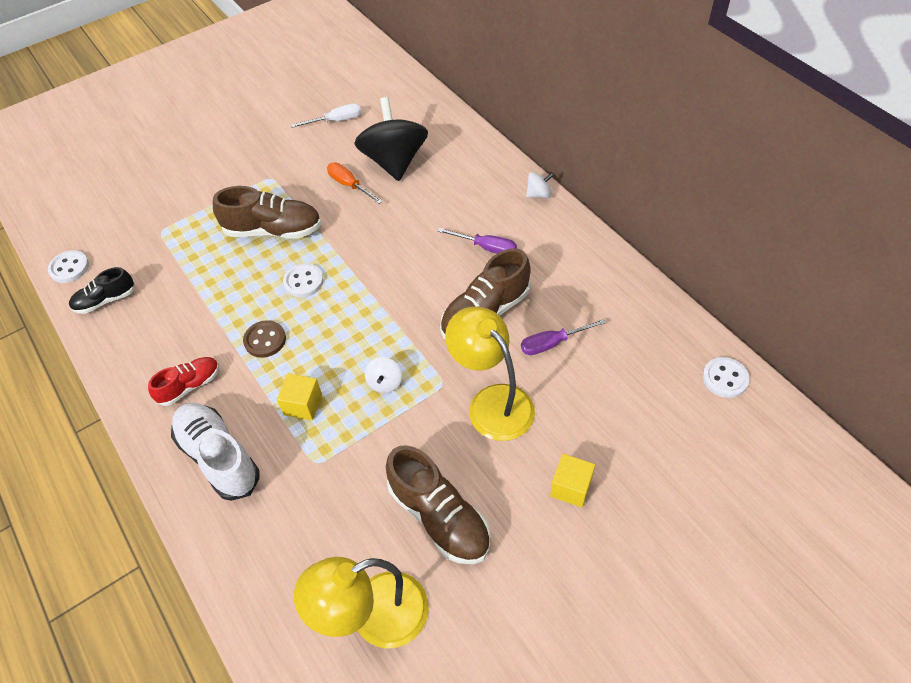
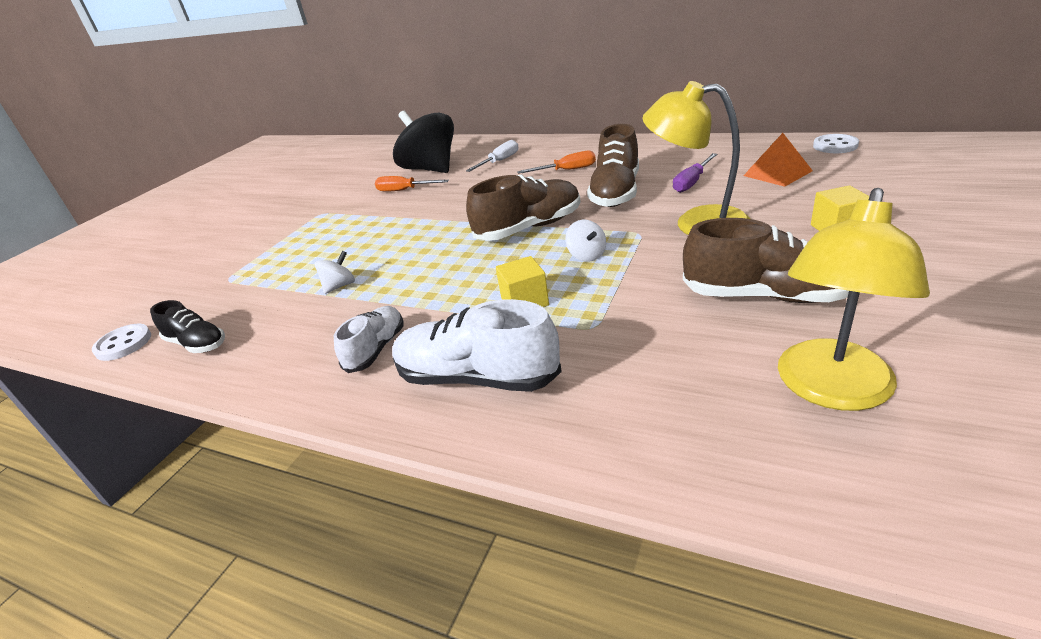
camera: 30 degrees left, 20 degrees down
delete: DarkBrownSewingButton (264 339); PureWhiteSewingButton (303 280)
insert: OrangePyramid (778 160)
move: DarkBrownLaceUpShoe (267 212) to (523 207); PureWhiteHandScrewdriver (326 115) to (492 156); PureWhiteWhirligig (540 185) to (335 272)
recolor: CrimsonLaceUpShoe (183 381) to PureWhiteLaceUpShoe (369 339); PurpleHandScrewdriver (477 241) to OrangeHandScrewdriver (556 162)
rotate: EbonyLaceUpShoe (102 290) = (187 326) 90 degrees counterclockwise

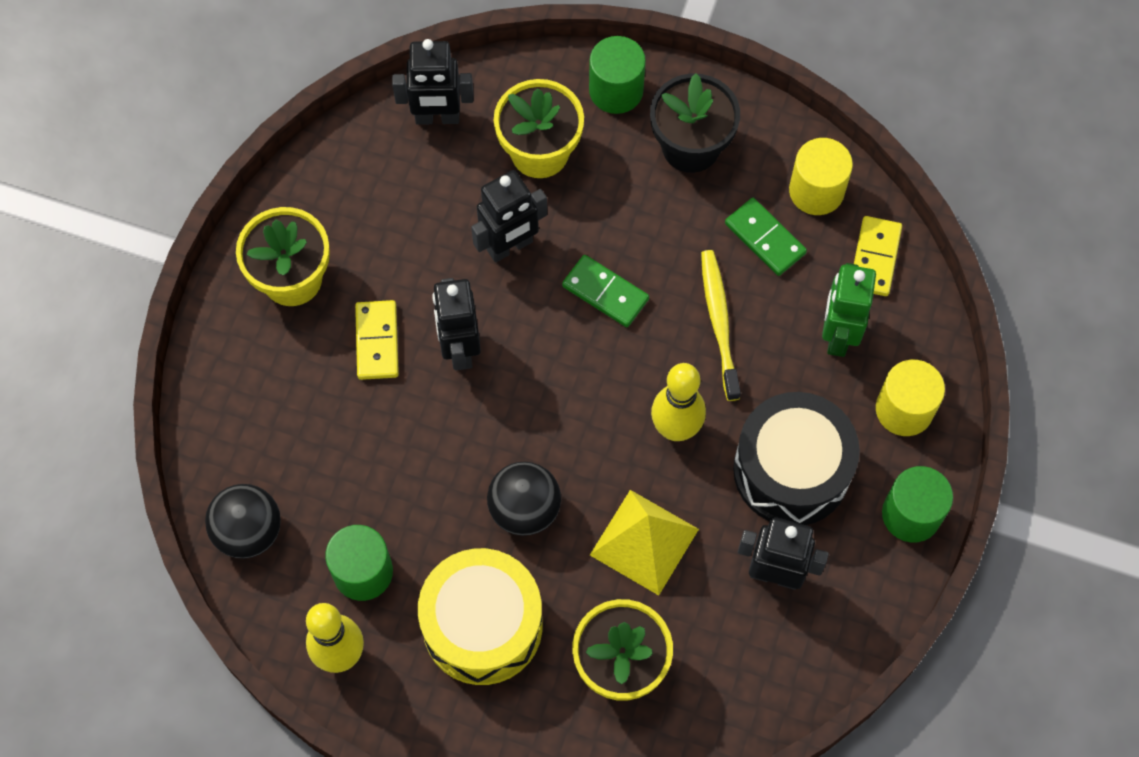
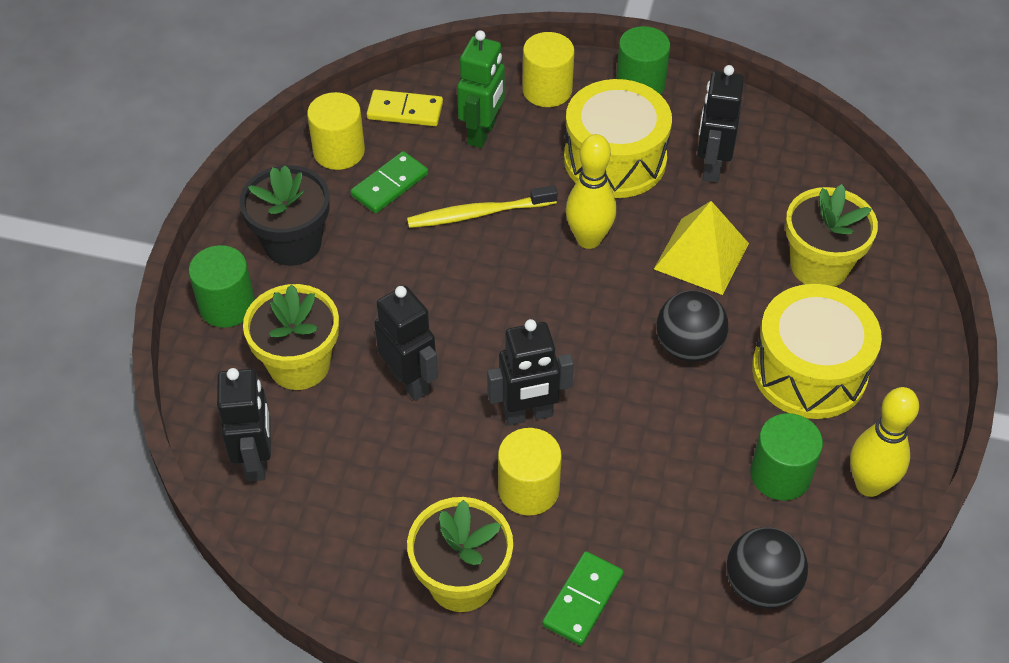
camera: 95 degrees left, 15 degrees down
move: EmeraldDominoPiece (605 291) to (583 598)
replace: YellowDominoPiece (377 340) to YellowCylinder (530 471)
recolor: EbonySnareDrum (796 458) to YellowSnareDrum (618 138)
rotate: EmeraldRobotFigure (849 310) = (481 89) 75 degrees counterclockwise

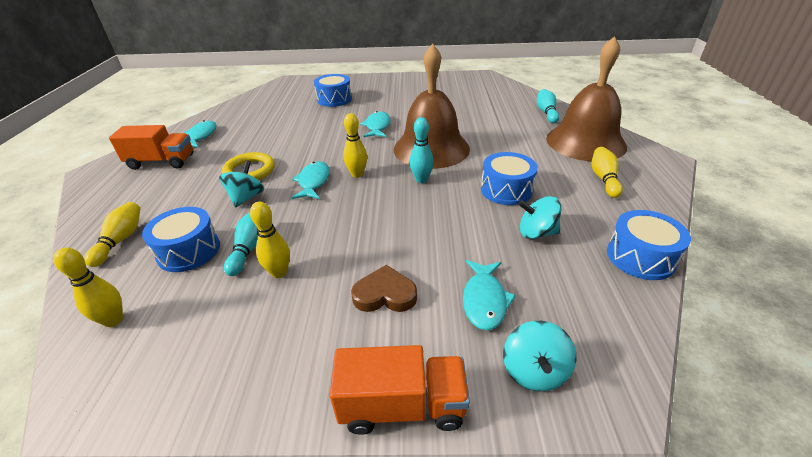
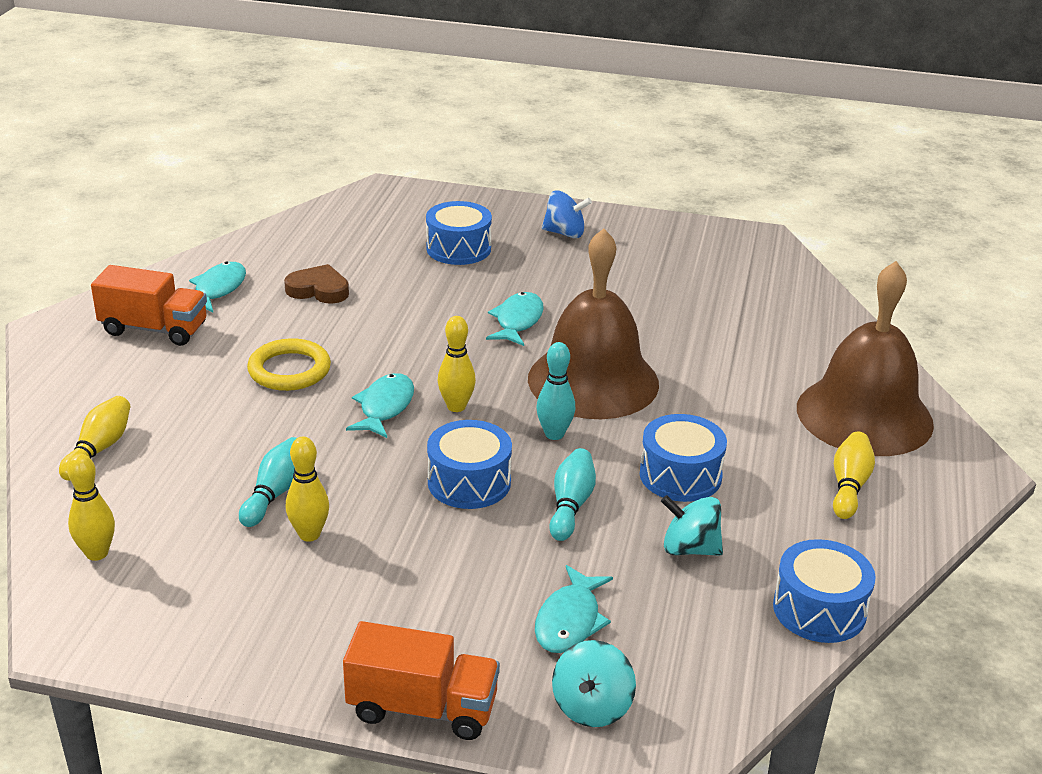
camera: 10 degrees right, 5 degrees down
delete: AquaWhirligig (241 183)
insert: RoyalBlueWhirligig (567 214)
move: RoyalBlueSnareDrum (181 239) to (469 464); DarkBrownHeartShape (384 288) to (316 284); AquaBowlingPin (548 106) to (572 494)

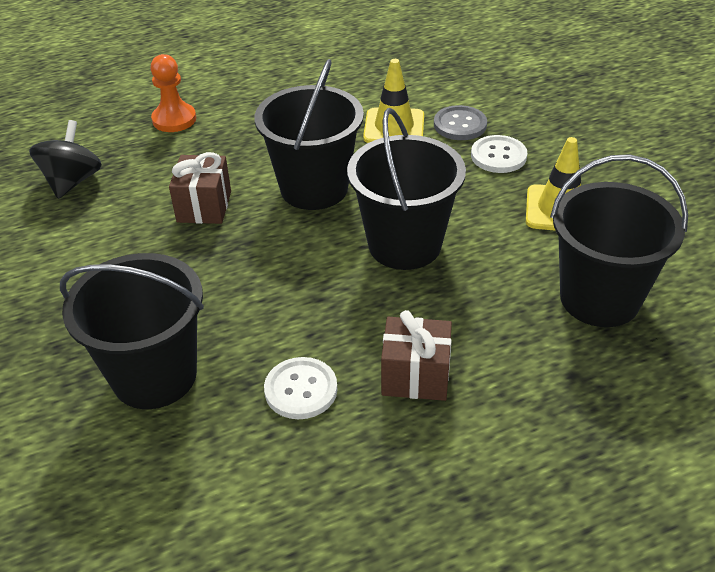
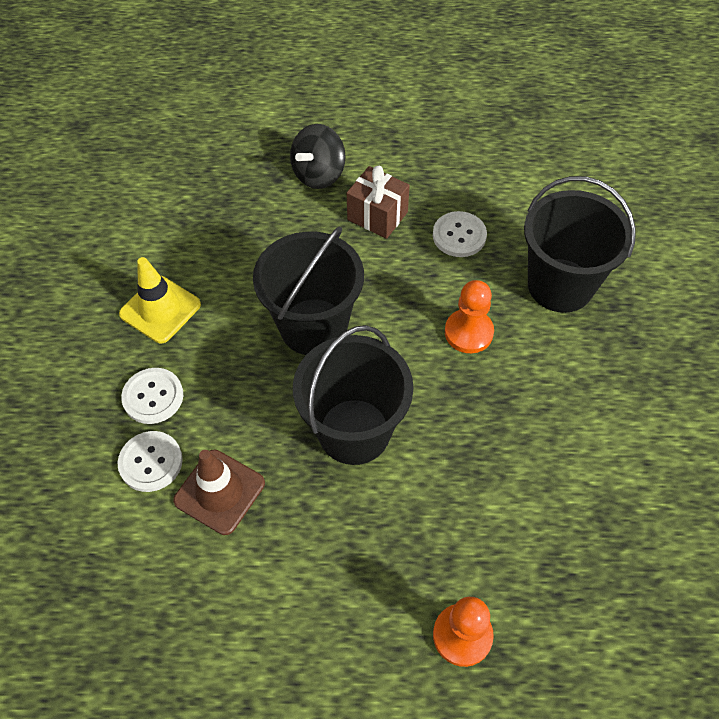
camera: 155 degrees left, 15 degrees up
delete: DarkBrownPresent (200 188); EbonyPail (619 240)
insert: OrangeChessPawn (469 316)
move: EbonyWhirligig (65 159) to (318 156)
recolor: YellowTrafficCone (393 101) to DarkBrownTrafficCone (219 492); GraySewingButton (460 122) to PureWhiteSewingButton (150 461)

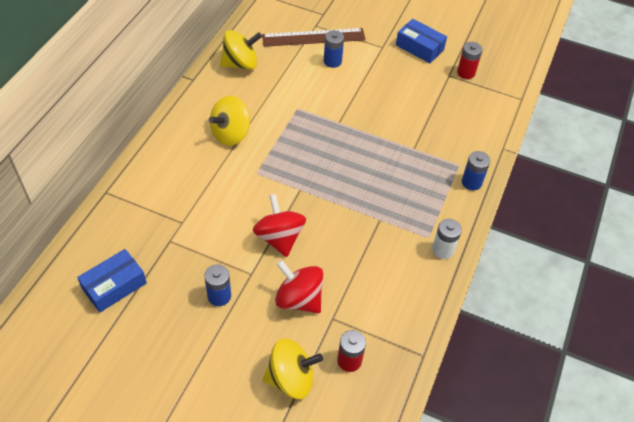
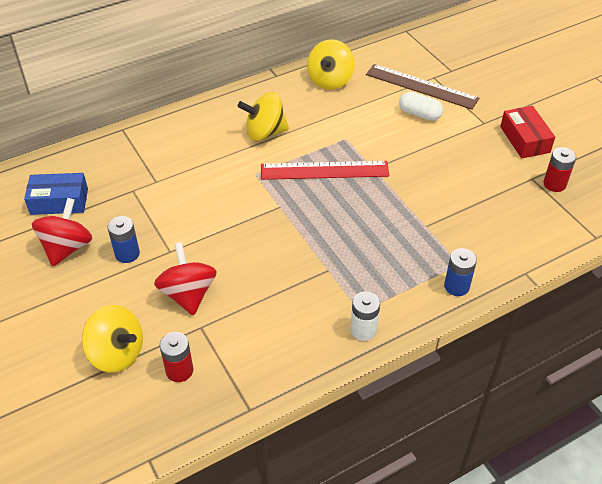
camera: 40 degrees right, 5 degrees down
insert: CrimsonRuler (325 170)
move: CrimsonWhirligig (279 225) to (62 232)
replace: RoyalBlueBattery (334 49) to PureWhitePillShape (421 106)
recolor: RoyalBlueParcel (421 41) to CrimsonParcel (527 132)
rotate: YellowWhirligig (241 50) = (331 64) 90 degrees clockwise

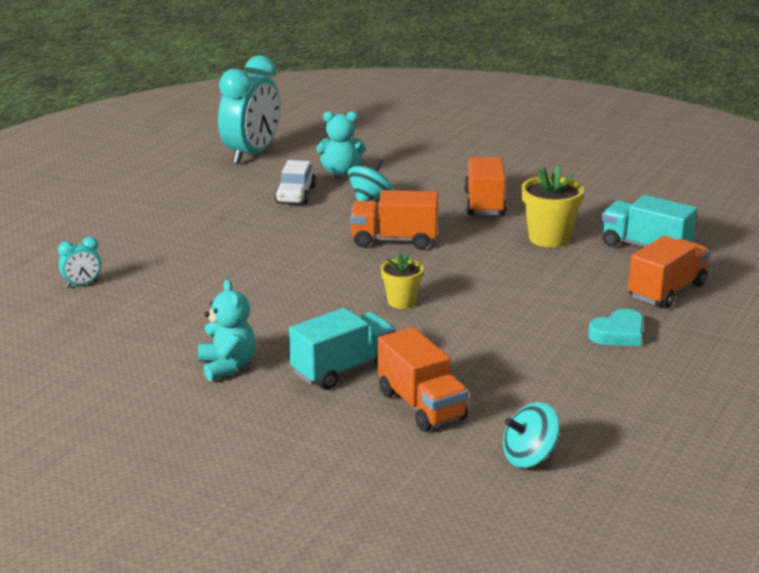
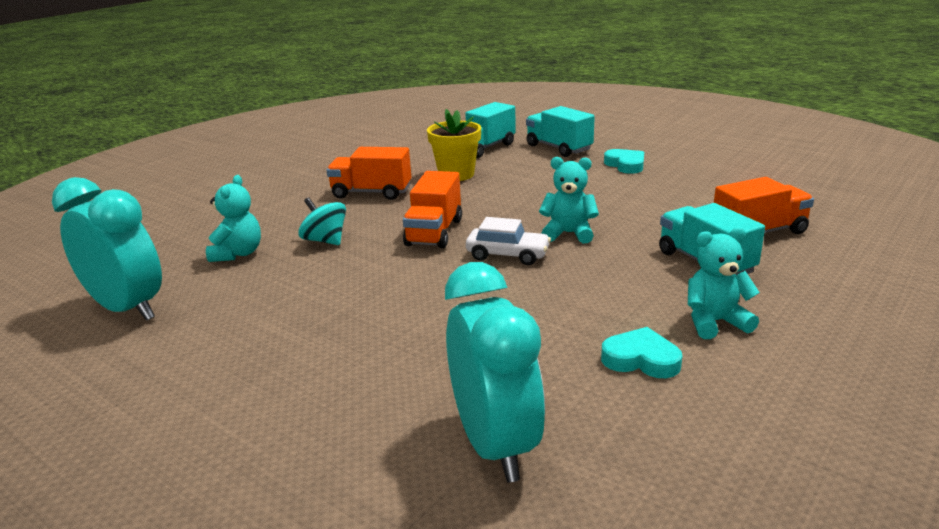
camera: 80 degrees left, 0 degrees up
delete: AquaWhirligig (531 435)
insert: AquaHeartShape (641 352)
move: PureWhiteCar (295 182) to (508 241)
replace: YellowPlantPot (402 280) to AquaTeddyBear (569 200)
recolor: OrangeToyTruck (669 272) to AquaToyTruck (560 131)
resize: AquaBedsideClock (79 262) = (495 372) x2.36

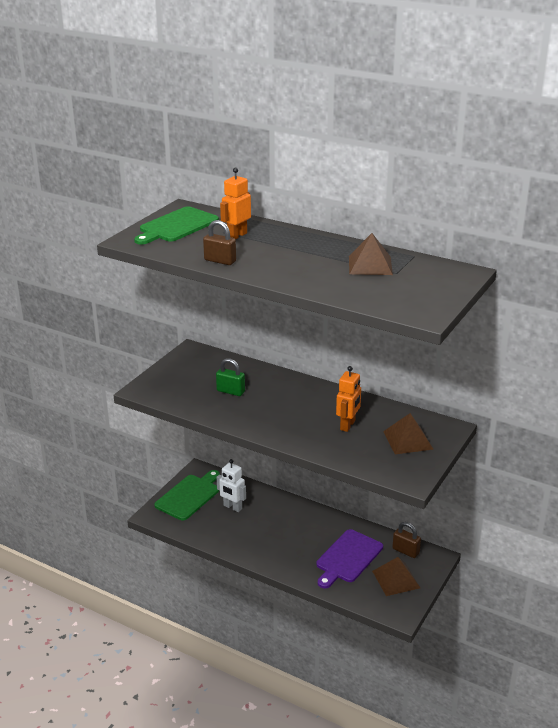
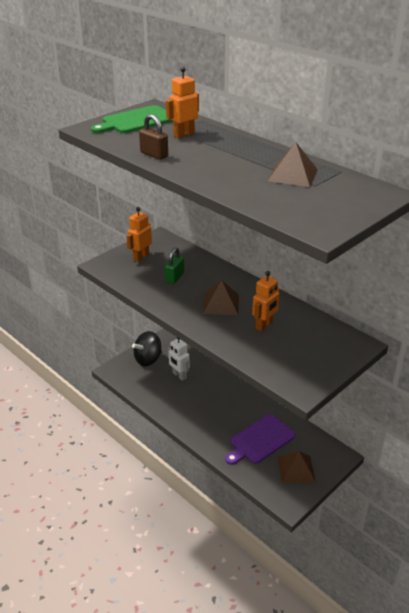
camera: 15 degrees right, 5 degrees up
delete: DarkBrownLock (406 540)
insert: OrangeRobotFigure (139 234)
move: DarkBrownPyramid (408 433) to (221 297)
replace: EmeraldCuttingBoard (187 495) to EbonyWhirligig (147 348)
rotate: EmeraldLock (230 377) = (174 265) 75 degrees clockwise

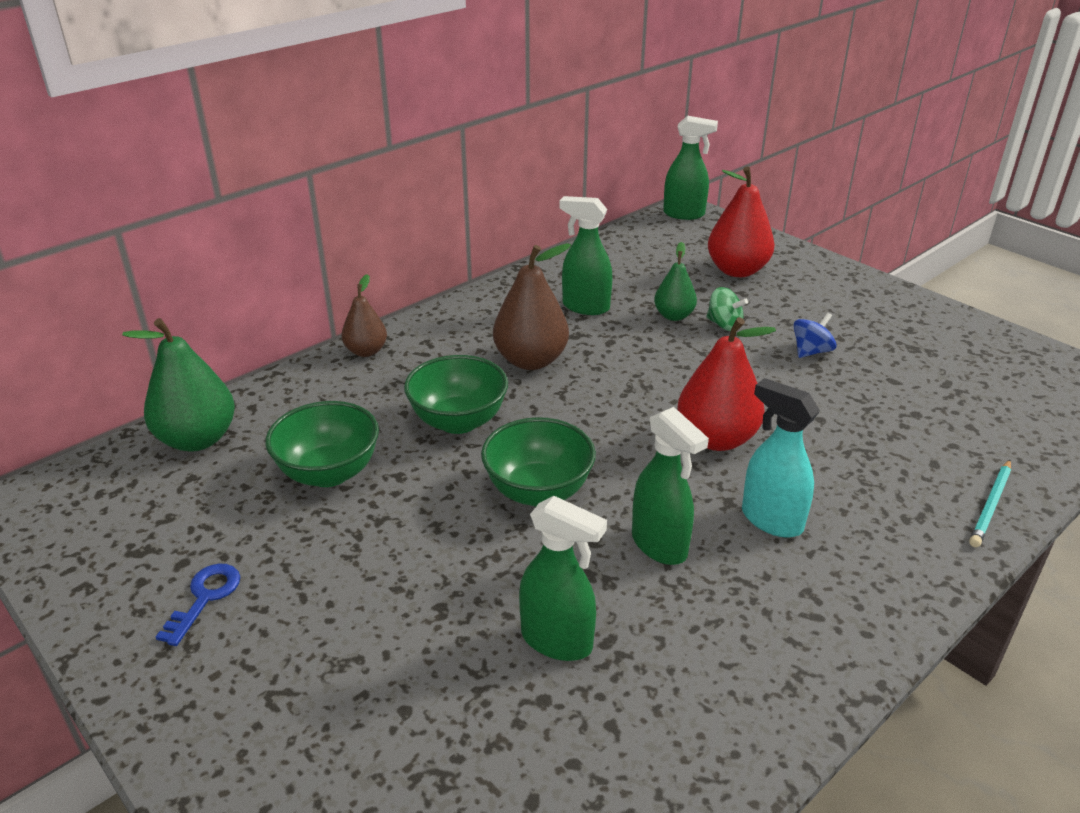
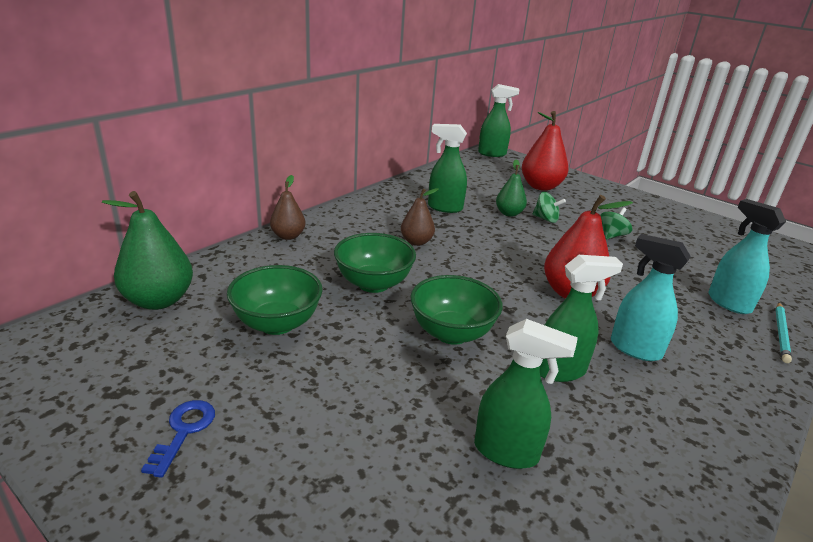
camera: 10 degrees left, 5 degrees down
insert: AquaSprayBottle (747 256)
recolor: RoyalBlueWhirligig (815 335) to EmeraldWhirligig (616 223)
rotate: EmeraldSprayBottle (670 486) = (581 318) 60 degrees counterclockwise
resize: DarkBrownPear (532 306) = (420 217) x0.60

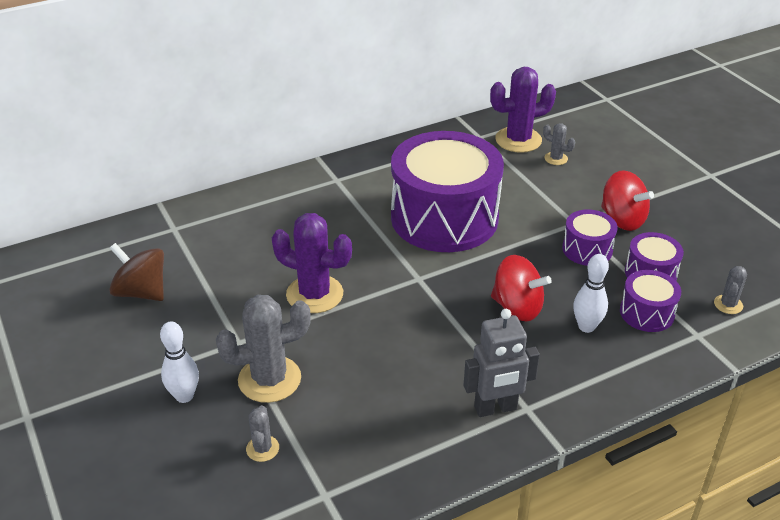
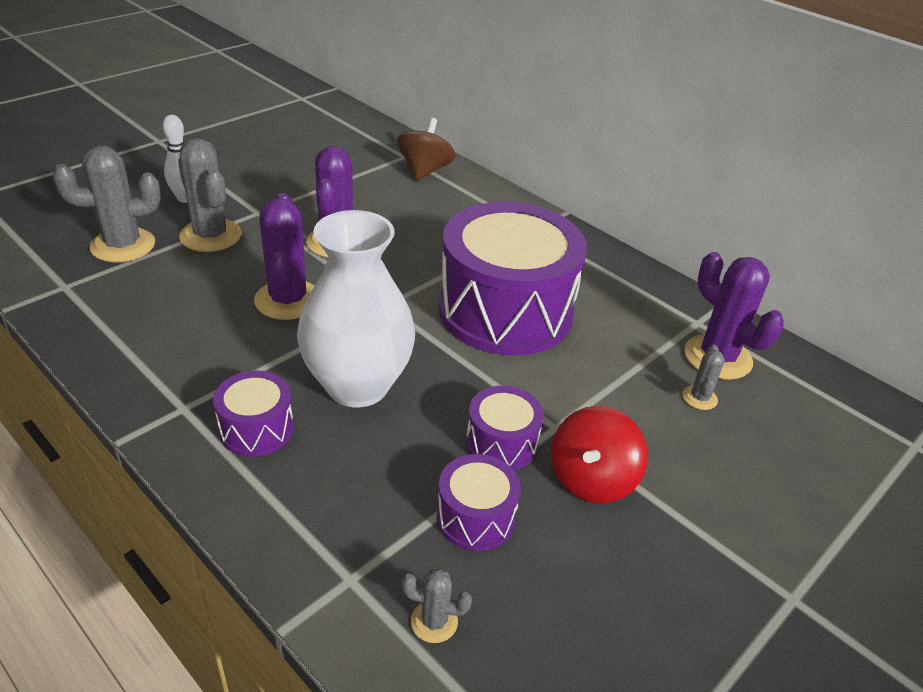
camera: 70 degrees right, 0 degrees up
delete: GrayRobotFigure (502 363); PureWhiteBowlingPin (591 293)
insert: PurplePricklyPlant (284 256)
move: DarkBrownWhirligig (136 272) to (426 149); PurpleSnareDrum (650 301) to (253 414)
replace: CrimsonWhirligig (521 288) to PureWhiteTallVase (356 309)
resize: GrayPricklyPlant (262 433) = (107 203) x2.05

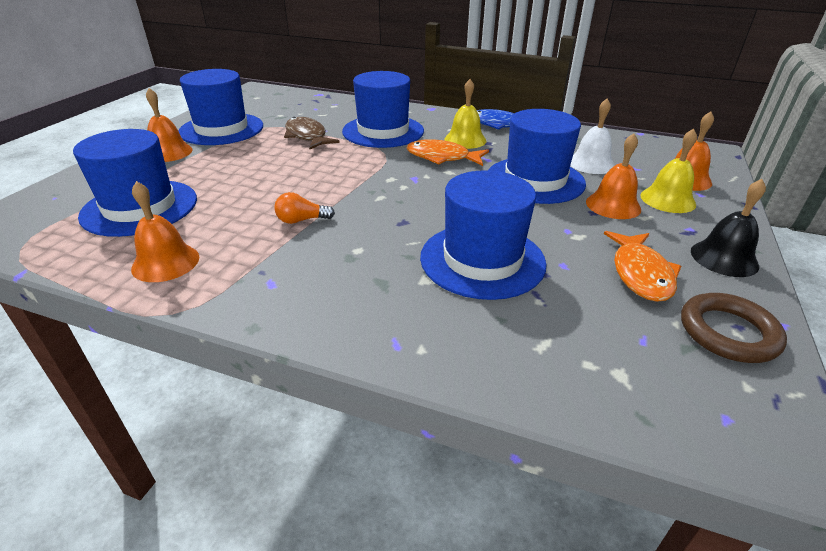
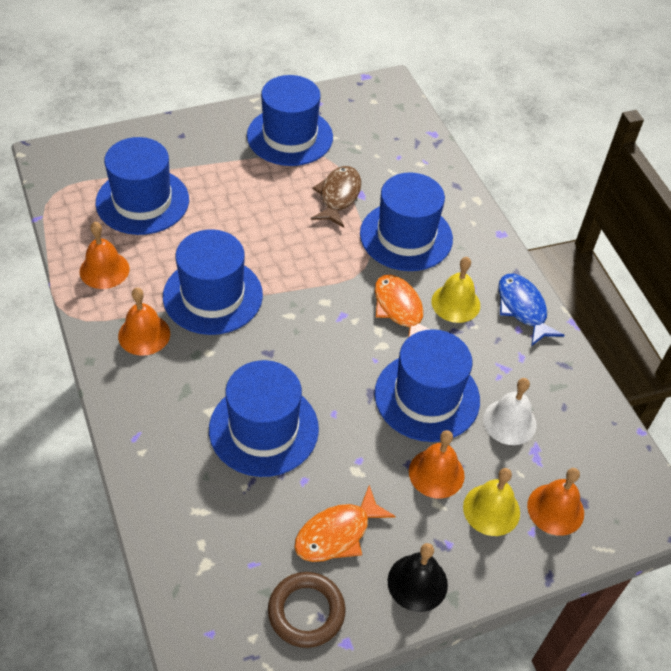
camera: 45 degrees right, 15 degrees up
move: OrangeBell (169 125) to (144 322)
replace: OrangeLightbulb (304 208) to RoyalBlueTallHat (213 282)

